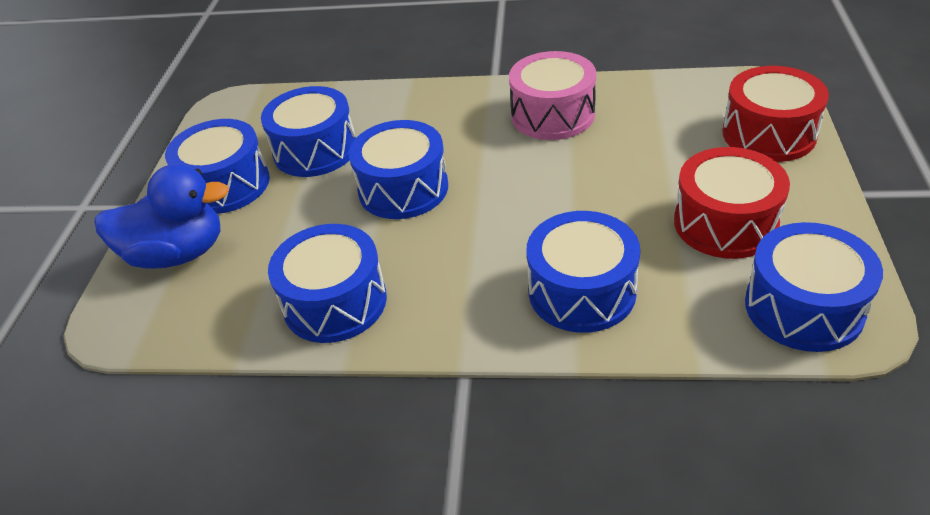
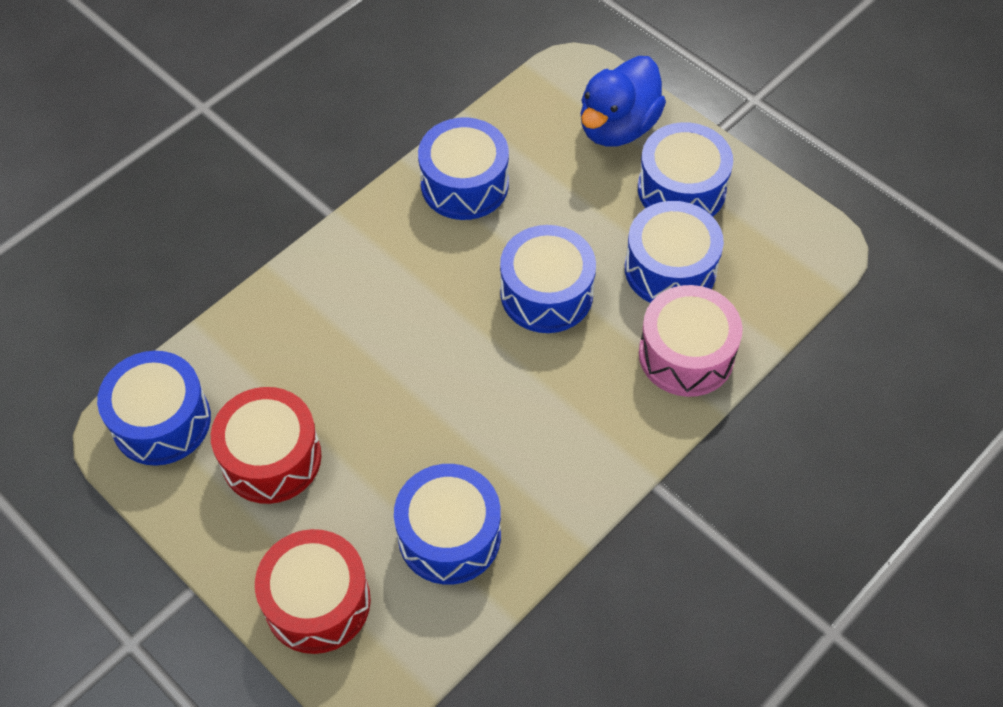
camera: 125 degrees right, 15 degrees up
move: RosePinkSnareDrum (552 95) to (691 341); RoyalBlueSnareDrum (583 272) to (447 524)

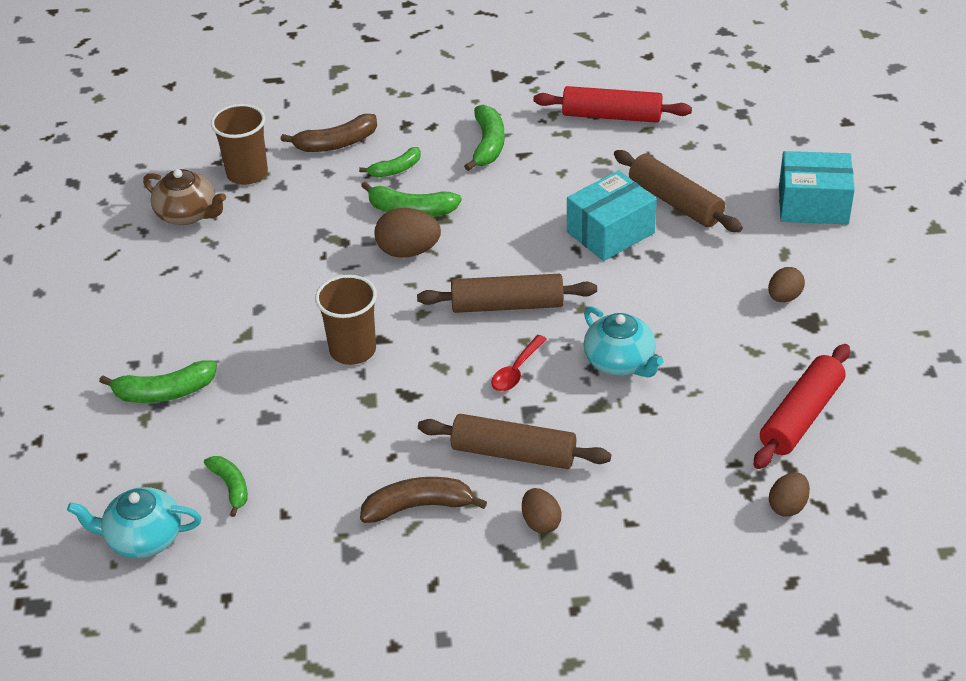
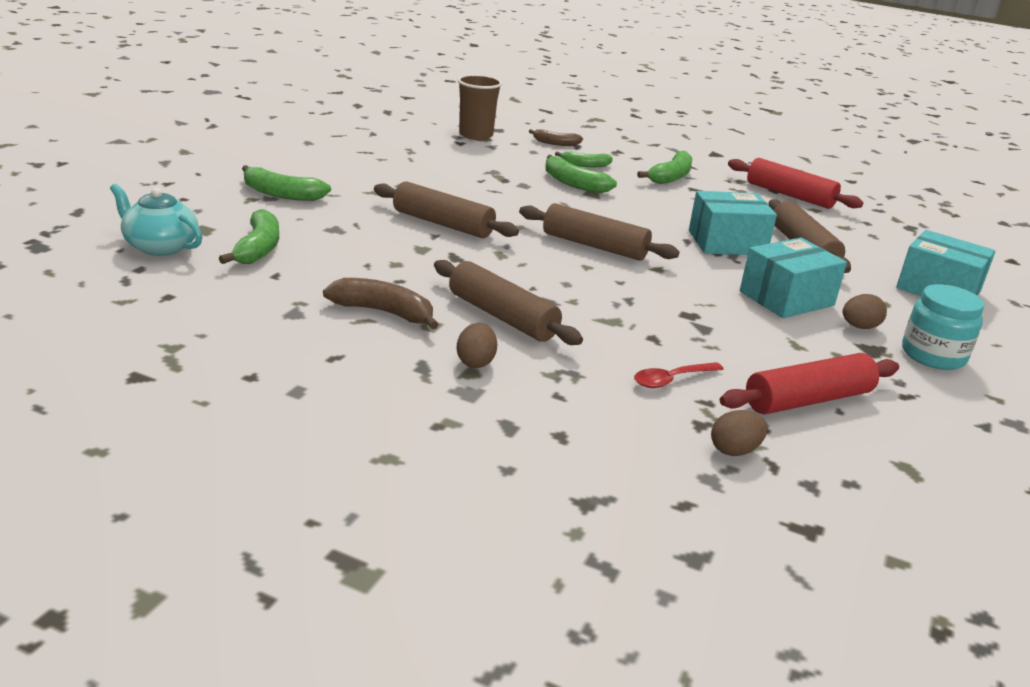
camera: 25 degrees right, 15 degrees down
delete: DarkBrownTeaPot (184 197); DarkBrownToyEgg (408 233); AquaTeaPot (623 341)
insert: AquaParcel (793 278); AquaPreserveJar (943 327)
move: CrimsonTeaspoon (519 363) to (679 375)
replace: DarkBrownTumbler (346 320) to DarkBrownDoughRoller (446 209)
resize: EmeraldBanana (226 486) = (249 236) x1.51; DarkBrownBanana (329 133) = (556 137) x0.66

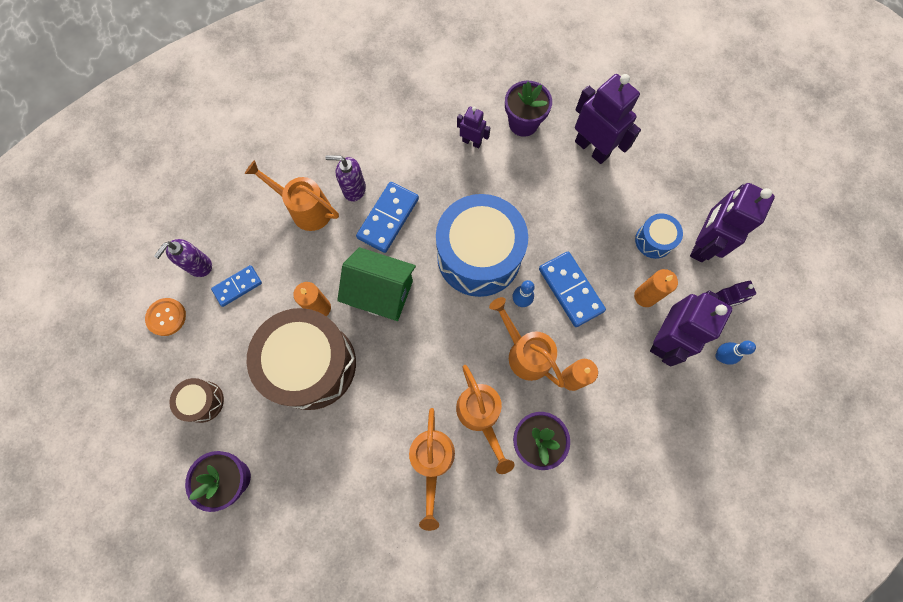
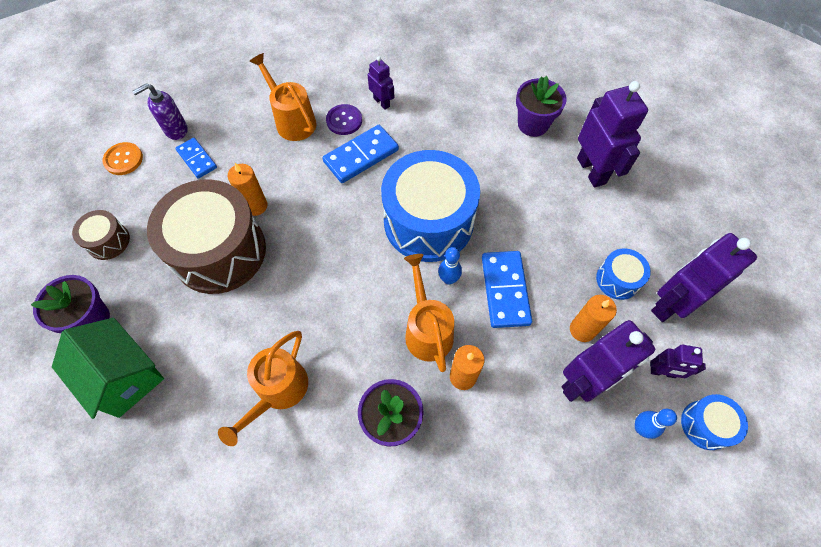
camera: 25 degrees right, 10 degrees down
delete: OrangeWateringCan (485 419)
insert: RoyalBlueSnareDrum (714 422)
move: EmeraldToyHouse (376 284) to (108 368); PurpleRobotFigure (473 127) to (381 83)
replace: PurpleSoapPump (345 178) to PurpleSewingButton (344 119)
rotate: RoyalBlueDominoPiece (236 286) = (196 158) 60 degrees clockwise

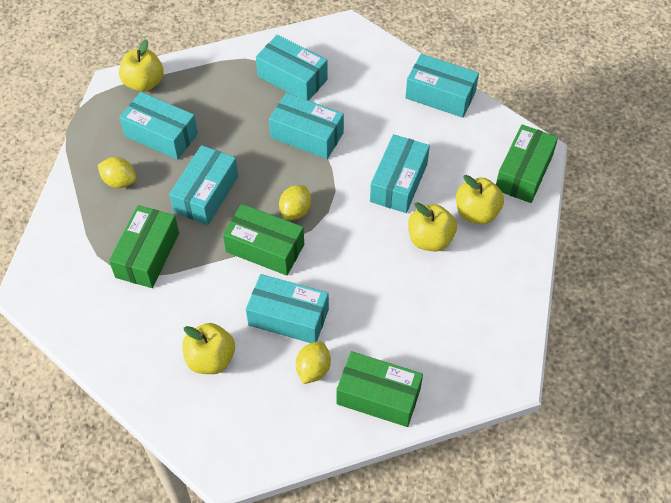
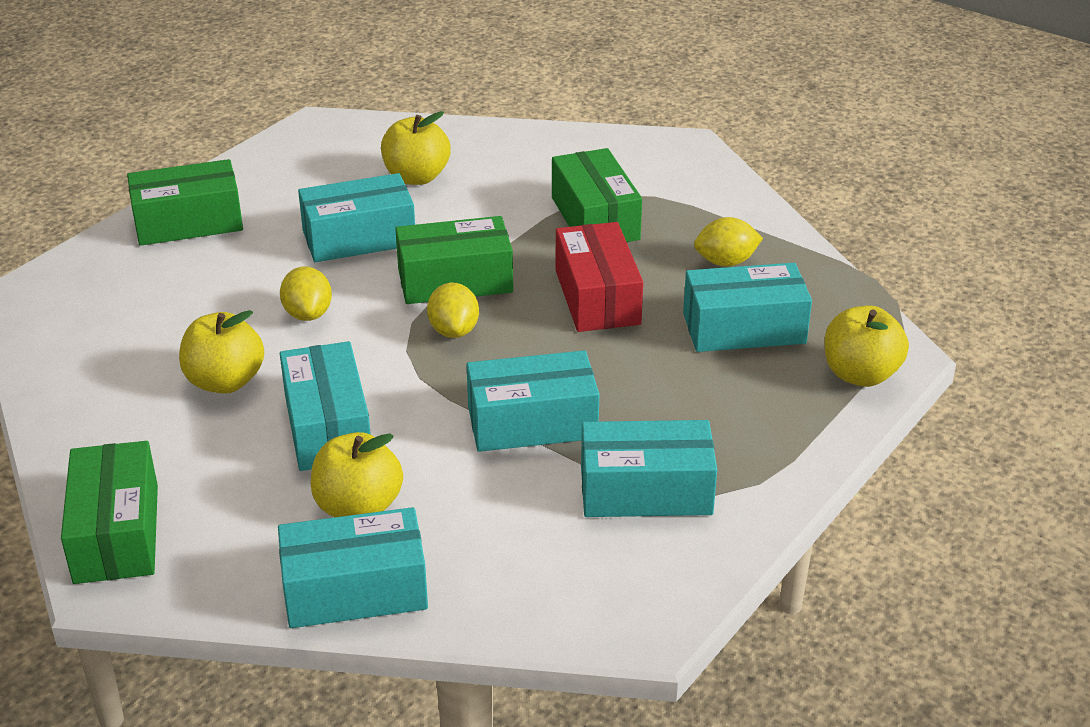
camera: 145 degrees right, 20 degrees down
move: YellowLemon (313 362) to (306 294); YellowApple (480 199) to (357 474)
recolor: AquaParcel (203 185) to CrimsonParcel (599 277)

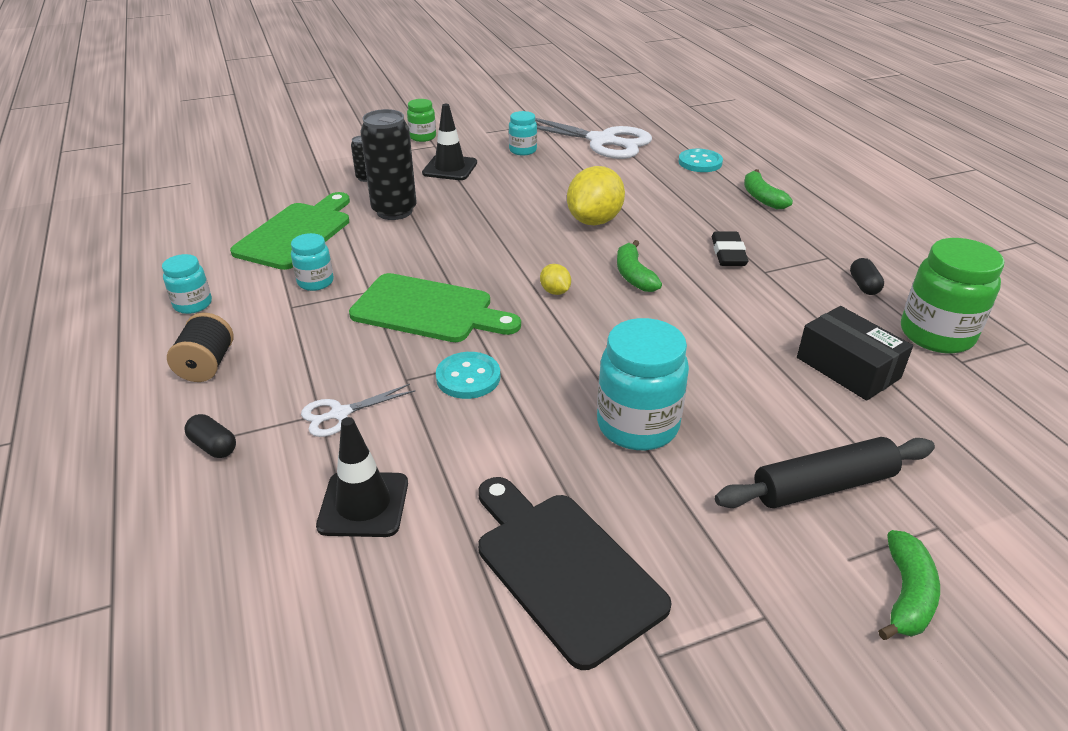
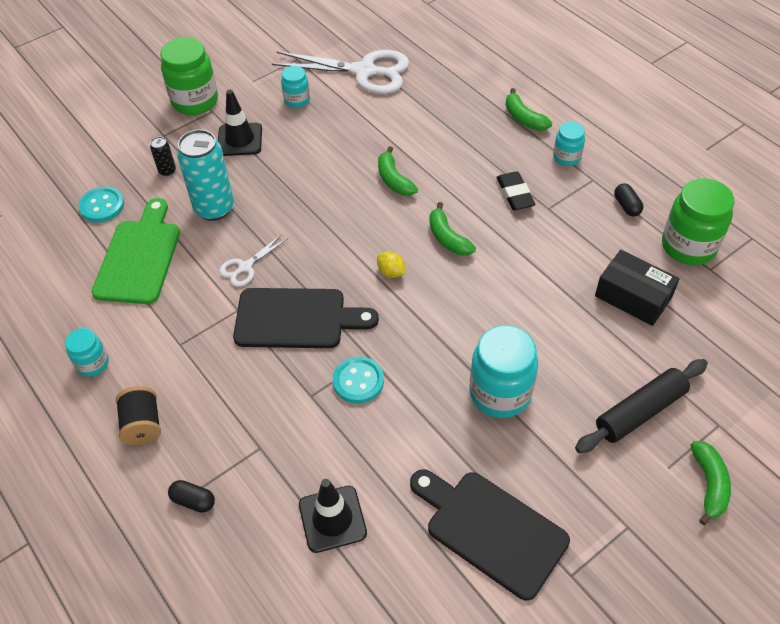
camera: 15 degrees left, 15 degrees up
move: AquaPreserveJar (312 262) to (569 144); PureWhitePairOfScissors (358 410) to (253 260); AquaSewingButton (700 160) to (101 205)
replace: YellowLemon (596 195) to EmeraldBanana (398 171)
recolor: EmeraldCuttingBoard (435 307) to EbonyCuttingBoard (306 318); EbonyTin (388 164) to AquaTin (205 175)
resize: EmeraldPreserveJar (421 120) = (189 76) x1.82

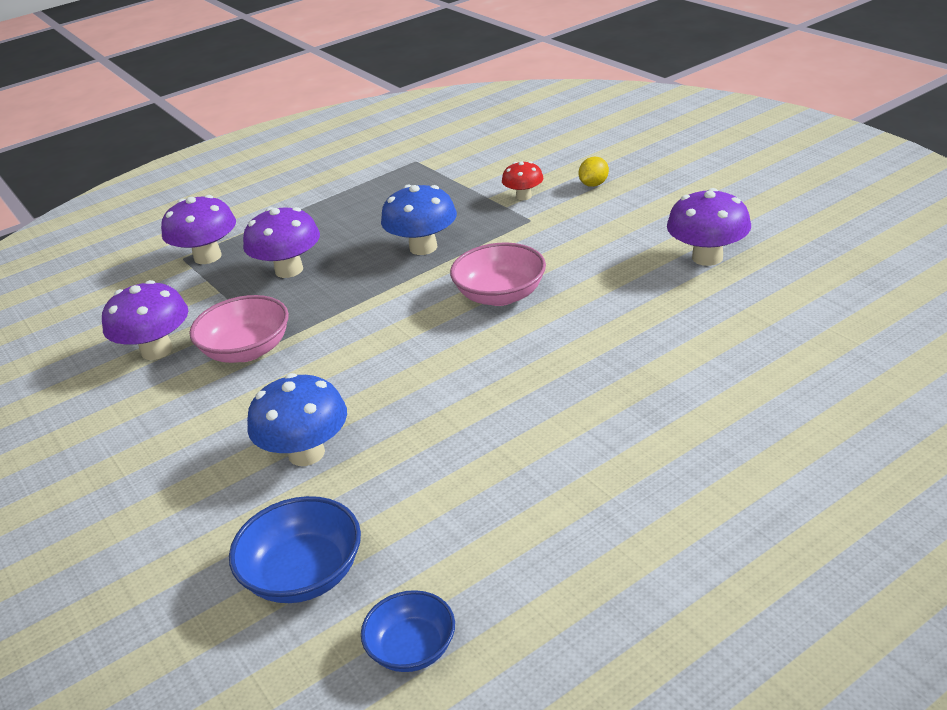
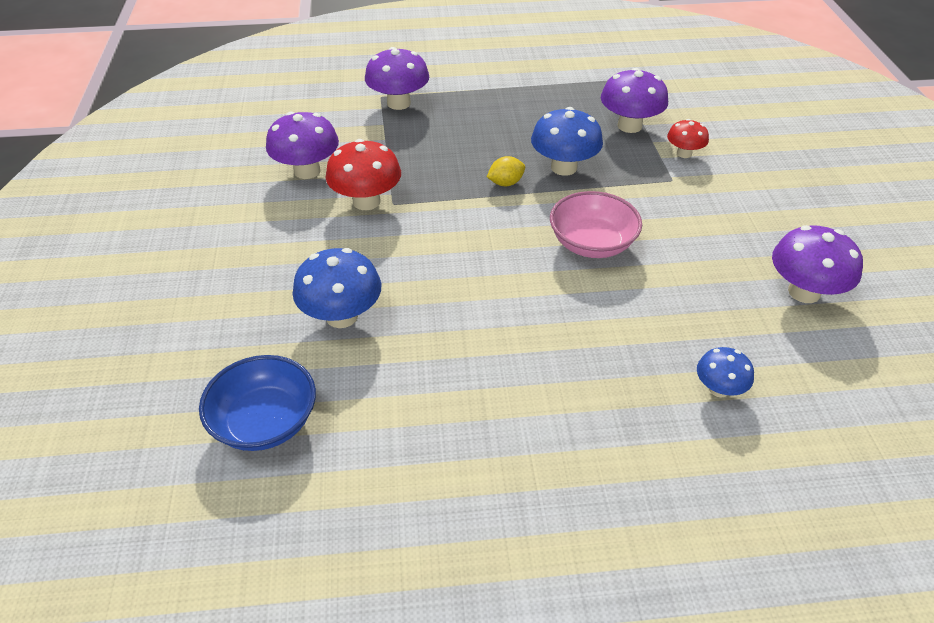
camera: 25 degrees right, 10 degrees up
delete: RoyalBlueBowl (408 631)
insert: RoyalBlueMushroom (725 372)
move: PurpleMushroom (281 242) to (634 100); YellowLemon (593 172) to (506 171)
replace: RosePinkBowl (239 329) to CrimsonMushroom (363 174)

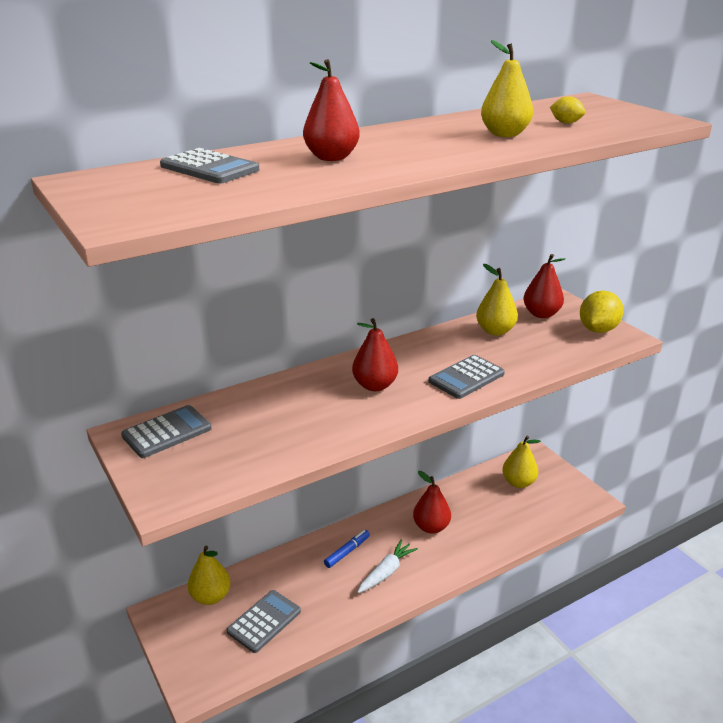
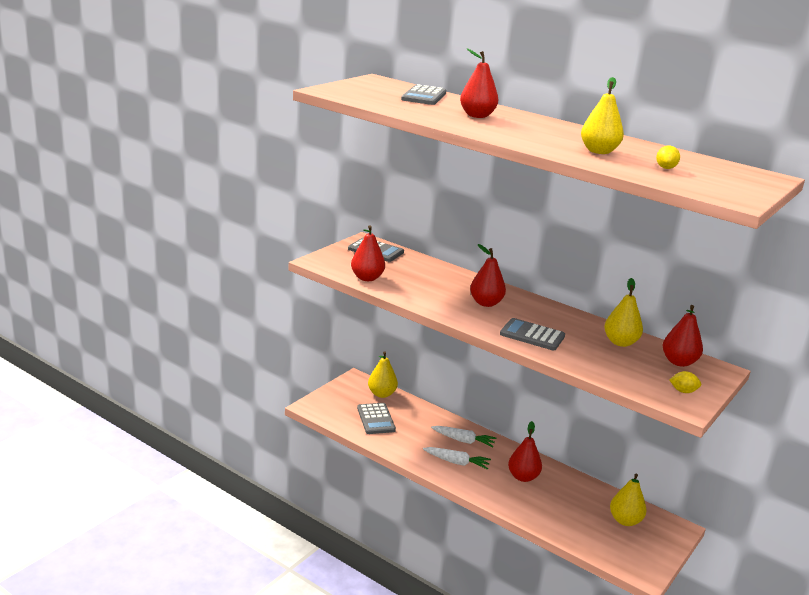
camera: 65 degrees right, 5 degrees down
insert: CrimsonPear (368 253)
replace: RoyalBlueMarkerPen (347 549) to PureWhiteRootVegetable (463 436)
rotate: GrayAddingMachine (264 621) = (376 418) 60 degrees clockwise
resize: YellowLemon (601 311) = (685 382) x0.52

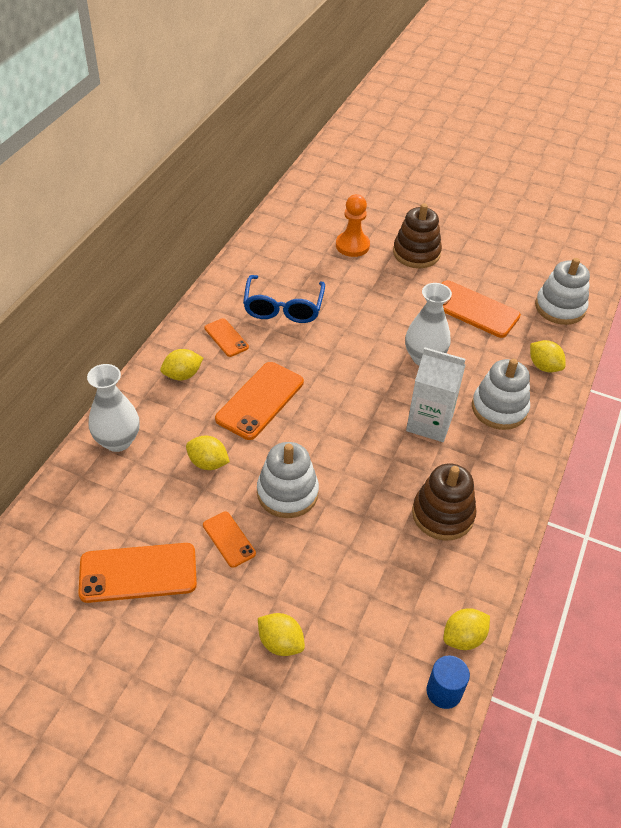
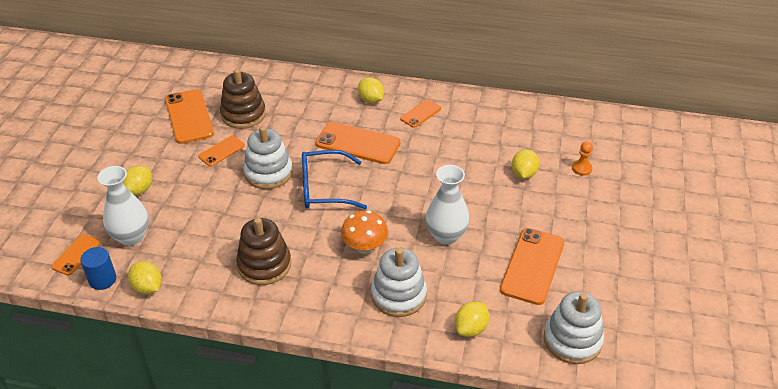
camera: 80 degrees right, 5 degrees down
insert: OrangePhone (76 255)
move: PureWhiteTallVase (113 408) to (123 206); YellowLemon (208 453) to (525 164); RoyalBlueEyeglasses (284 299) to (334 179); DarkBrownStackingToy (417 235) to (243 99)
replace: PureWhiteMilkCarton (436 394) to OrangeMushroom (364 232)
resize: OrangeChessPawn (353 225) = (582 158) x0.58

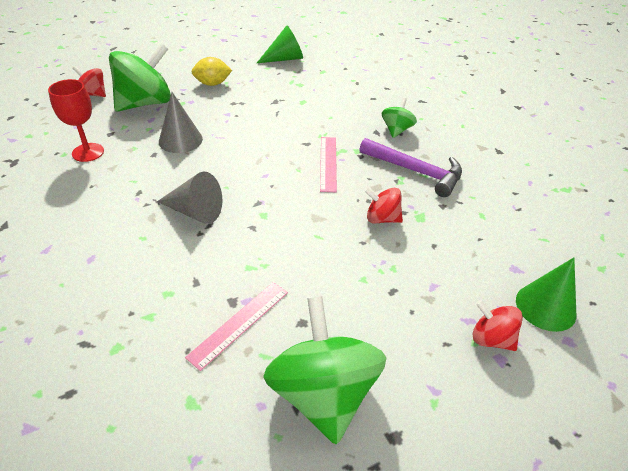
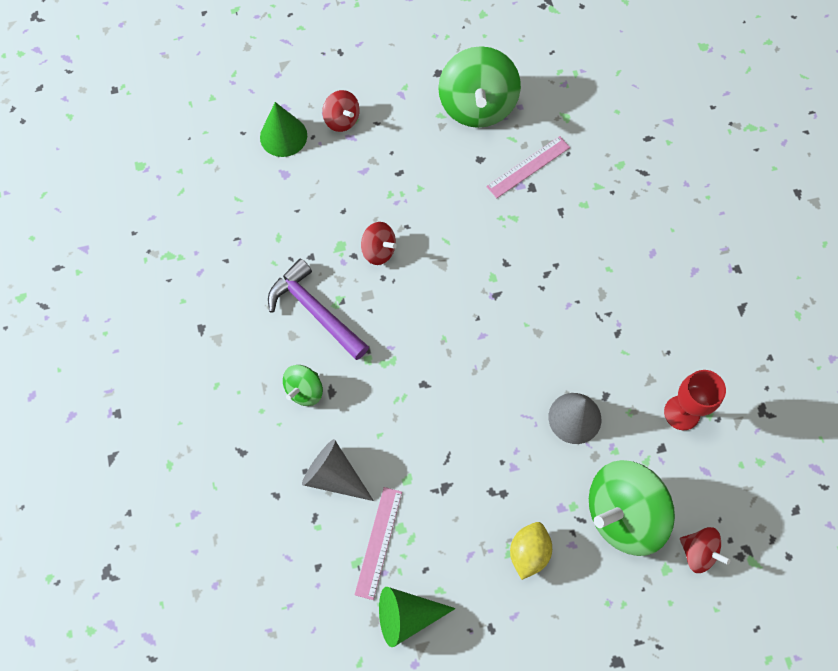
camera: 165 degrees left, 25 degrees up
move: GrayCone (189 198) to (338 470); RosePinkRuler (328 164) to (378 543)
rotate: YellowLemon (212 71) = (531 551) 75 degrees counterclockwise

